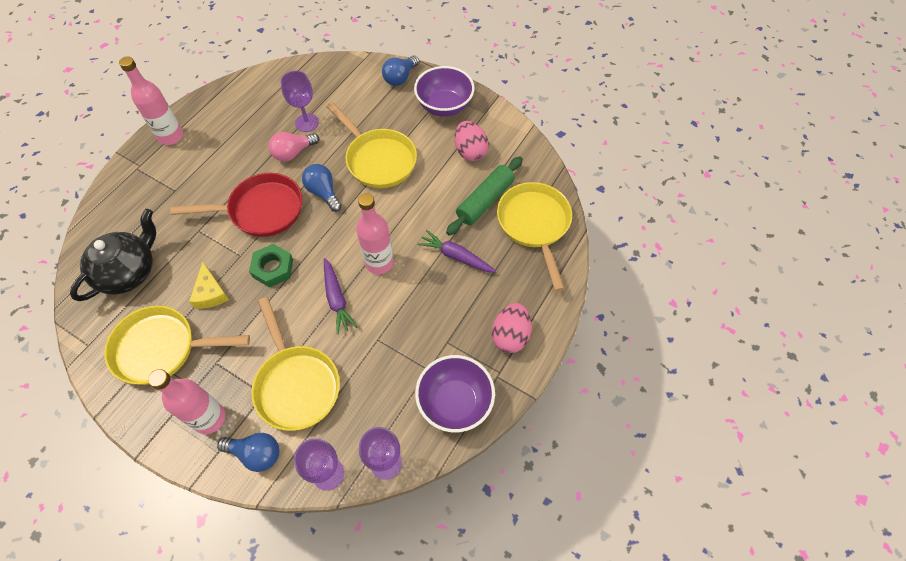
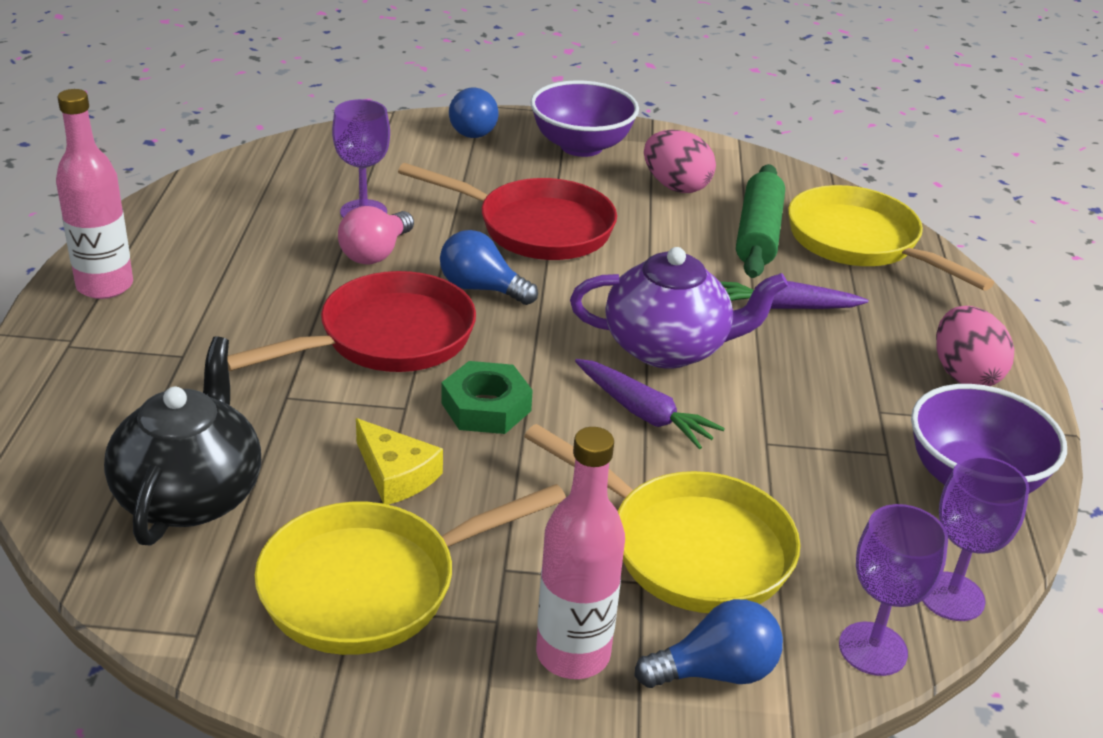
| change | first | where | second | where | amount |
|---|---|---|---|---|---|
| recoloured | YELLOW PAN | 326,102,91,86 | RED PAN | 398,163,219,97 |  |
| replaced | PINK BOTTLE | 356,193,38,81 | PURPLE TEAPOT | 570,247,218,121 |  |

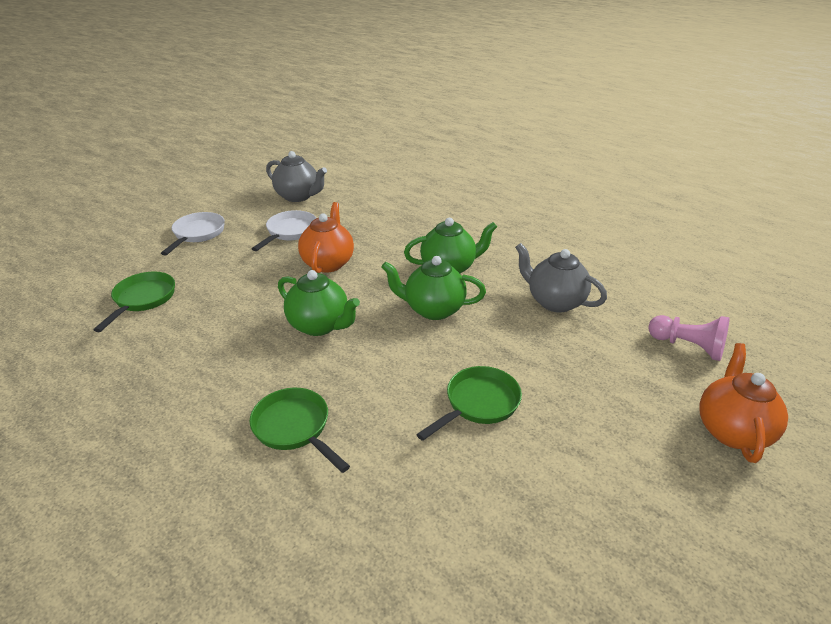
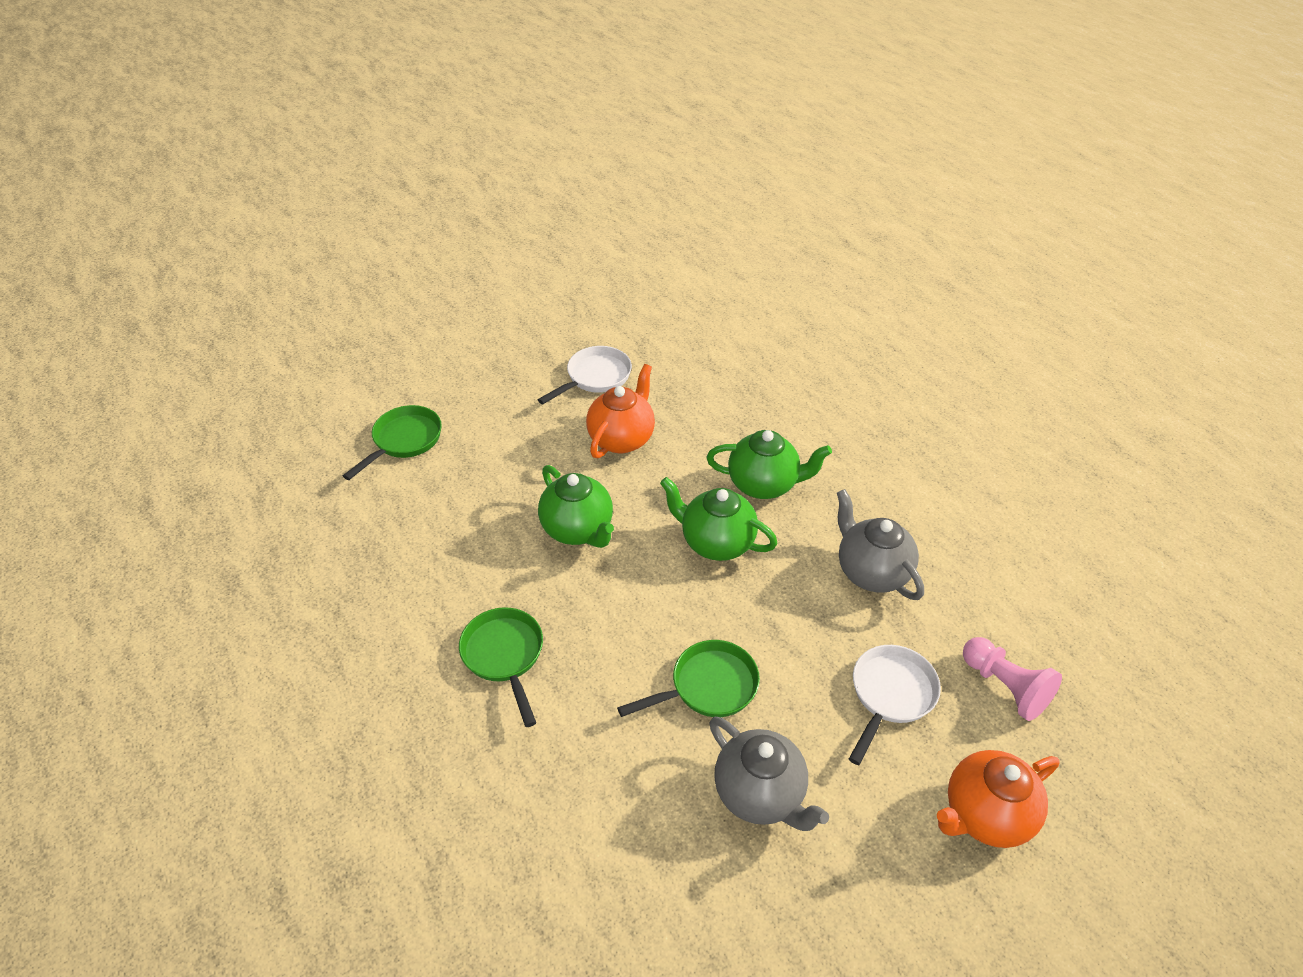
| change | first | where | second | where | amount |
|---|---|---|---|---|---|
| moved | WHITE PAN | 161,212,64,44 |  | 849,645,92,120 |  |
| moved | GREY TEAPOT | 266,151,61,51 |  | 709,717,120,114 |  |
| turned | ORANGE TEAPOT | 699,343,89,120 |  | 937,750,123,98 | 150 degrees counterclockwise |

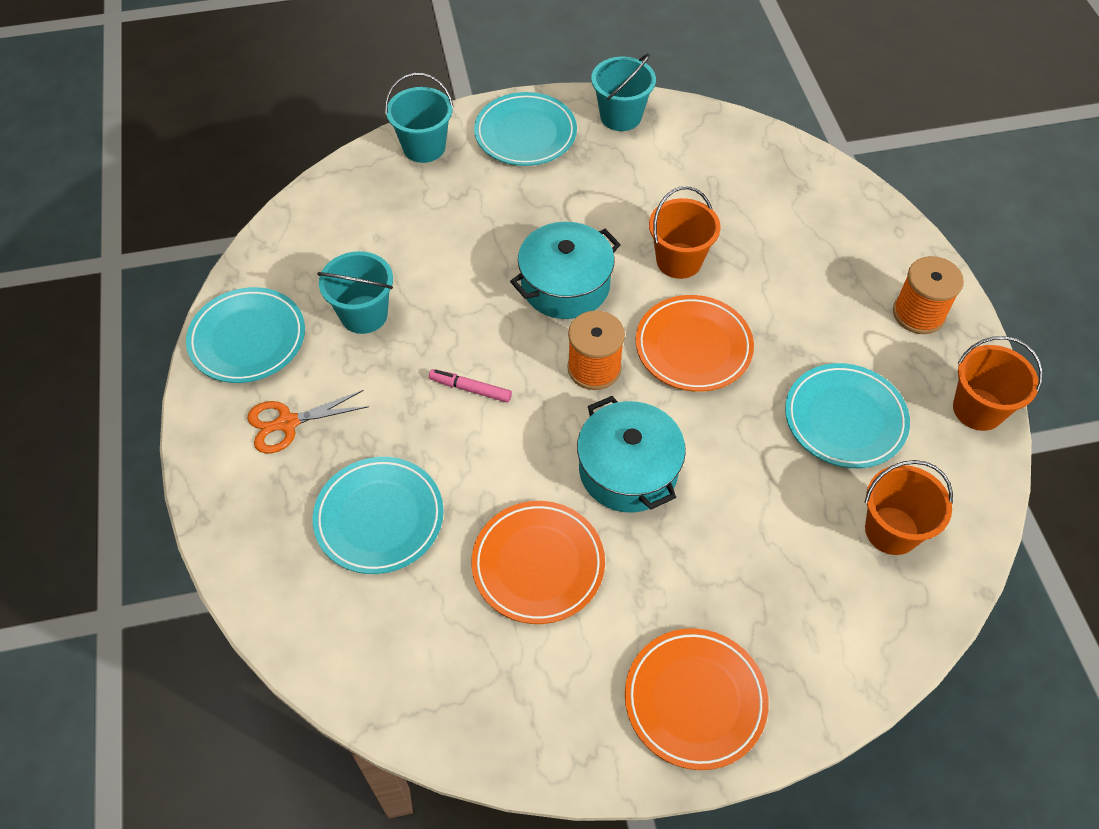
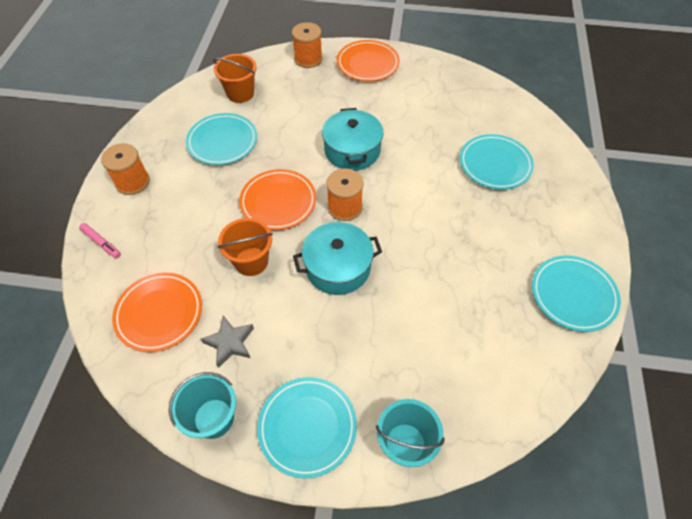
| change | first | where | second | where | amount |
|---|---|---|---|---|---|
| removed | ORANGE SCISSORS | 247,390,122,63 |  |  |  |
| removed | TURQUOISE BUCKET | 317,251,76,83 |  |  |  |
| moved | PINK MARKER | 429,369,83,34 |  | 79,223,42,35 |  |
| moved | ORANGE PLATE | 471,501,134,123 |  | 112,273,90,79 |  |
| removed | ORANGE BUCKET | 953,336,90,95 |  |  |  |
| added |  |  | GREY STAR | 201,316,53,52 |  |
| added |  |  | ORANGE SPOOL | 292,22,30,46 |  |

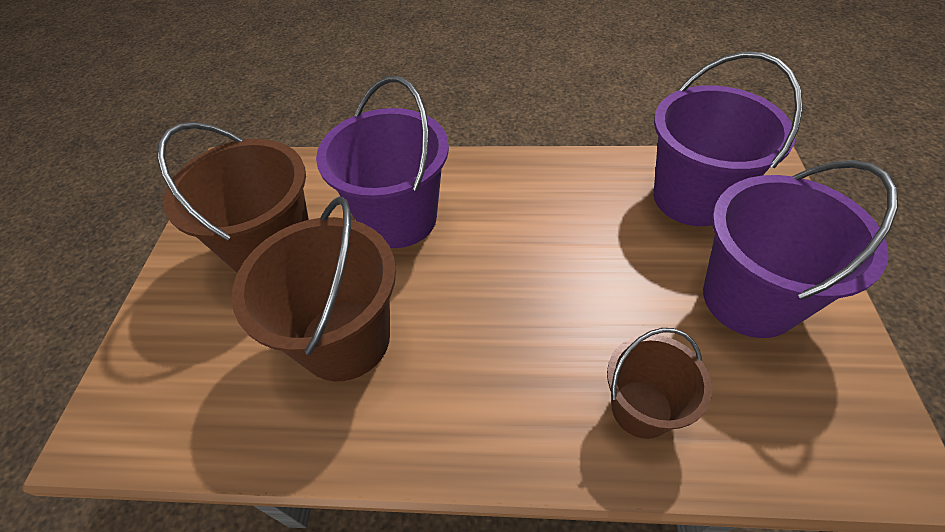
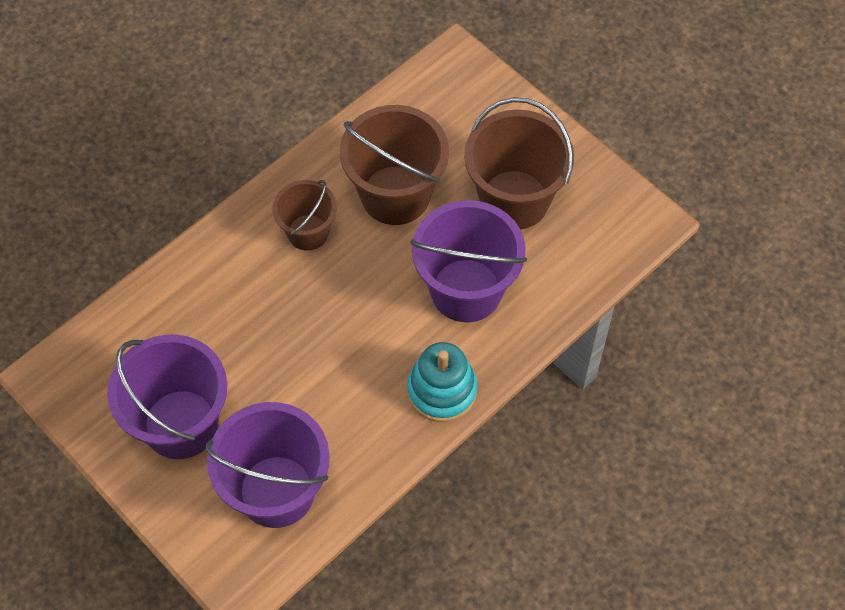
| change | first | where | second | where | amount |
|---|---|---|---|---|---|
| moved | BROWN BUCKET | 607,328,105,111 |  | 272,180,65,71 |  |
| added |  |  | TURQUOISE STACKING TOY | 407,342,70,80 |  |

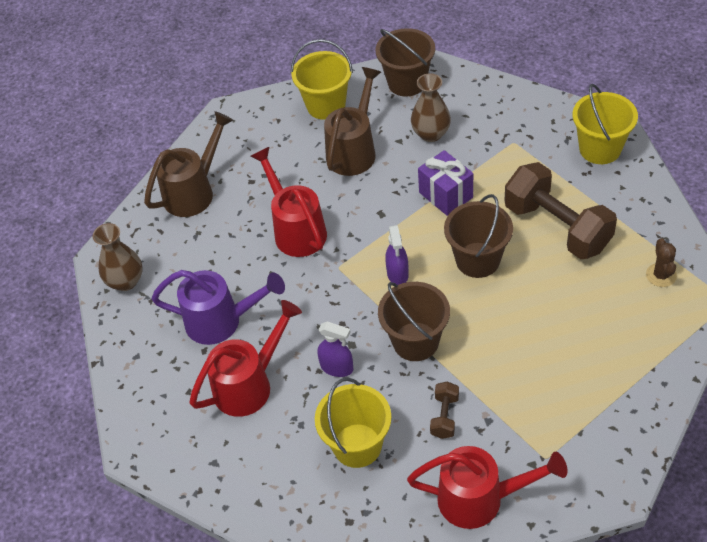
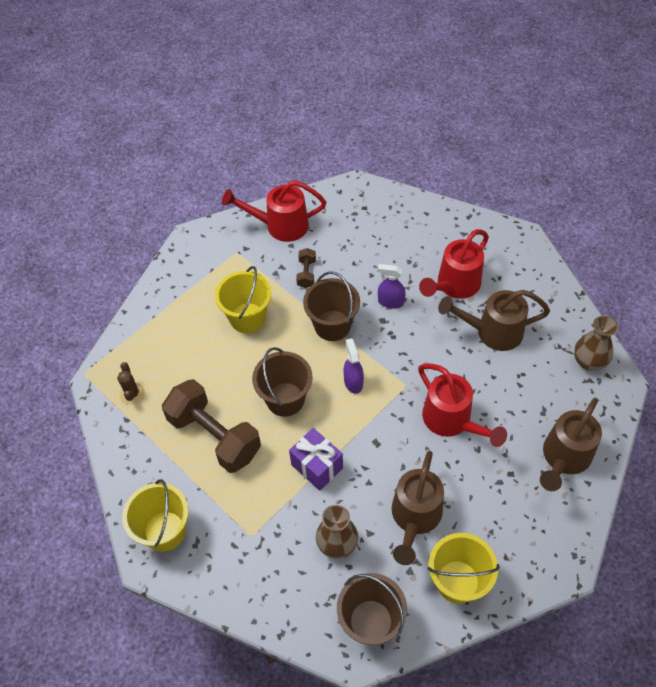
| change | first | where | second | where | amount |
|---|---|---|---|---|---|
| recoloured | PURPLE WATERING CAN | 152,270,133,75 | BROWN WATERING CAN | 438,290,112,61 |  |
| moved | YELLOW BUCKET | 315,378,77,90 |  | 215,266,56,67 |  |

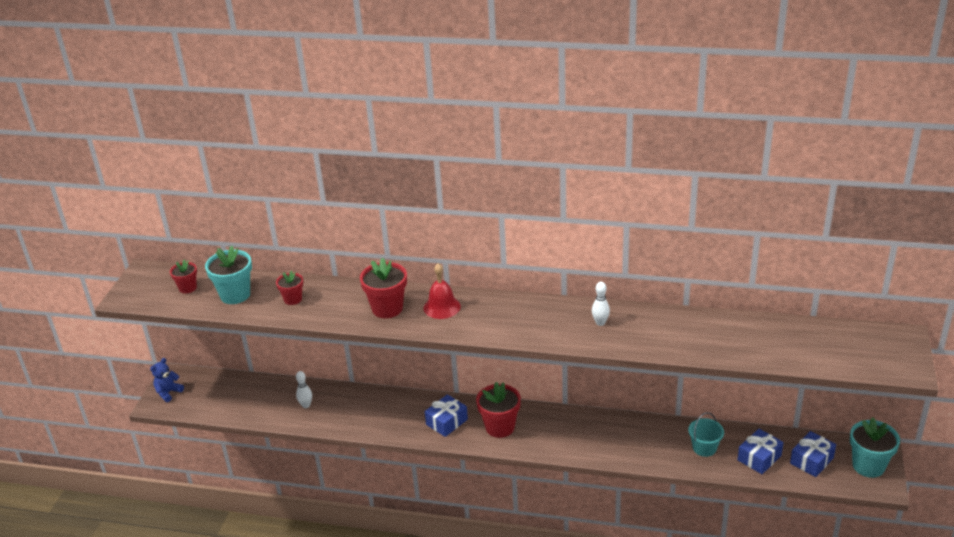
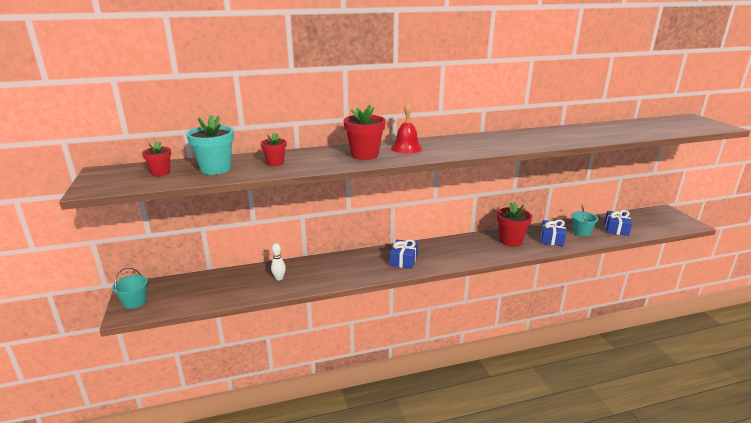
| change | first | where | second | where | amount |
|---|---|---|---|---|---|
| replaced | BLUE TEDDY BEAR | 150,358,34,44 | TURQUOISE BUCKET | 112,267,36,42 |  |
| moved | RED FLOWER POT | 476,382,45,56 |  | 497,202,35,45 |  |
| removed | WHITE BOWLING PIN | 592,282,18,44 |  |  |  |
| moved | BLUE GIFT | 790,431,46,46 |  | 541,220,25,26 |  |
| removed | TURQUOISE FLOWER POT | 850,417,50,61 |  |  |  |

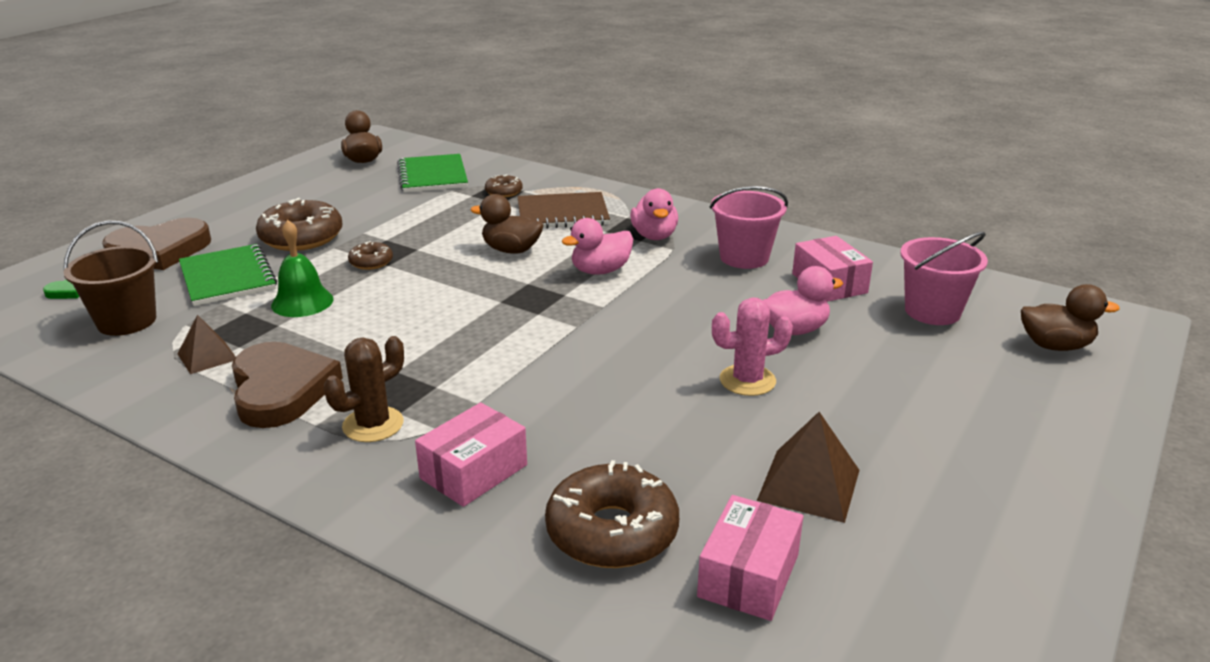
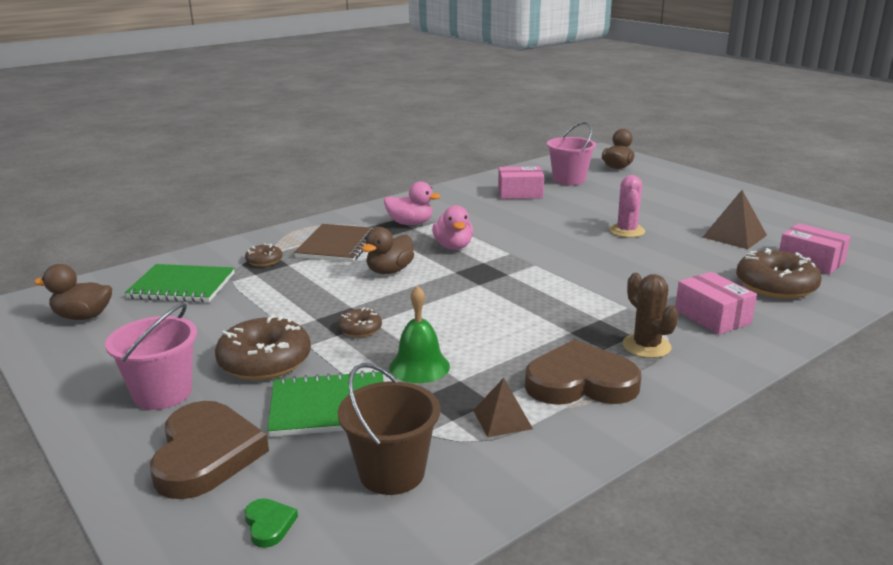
| change | first | where | second | where | amount |
|---|---|---|---|---|---|
| moved | PINK BUCKET | 710,186,78,83 |  | 105,303,92,107 |  |
| removed | PINK DUCK | 763,266,80,69 |  |  |  |

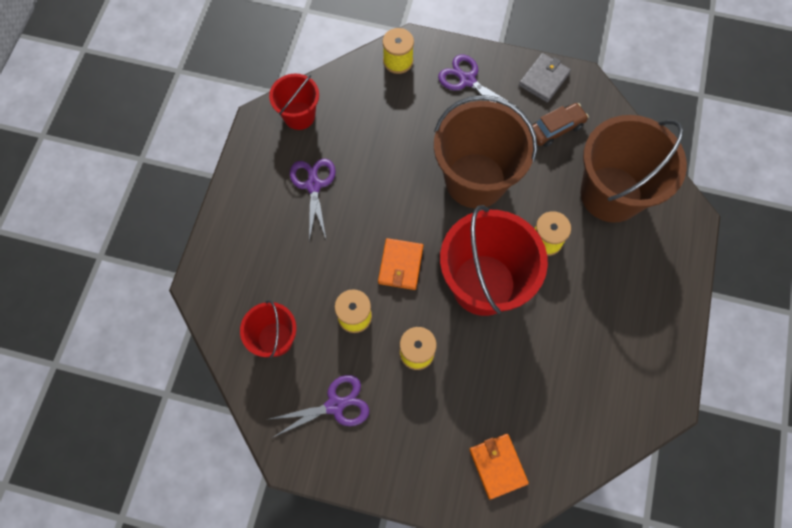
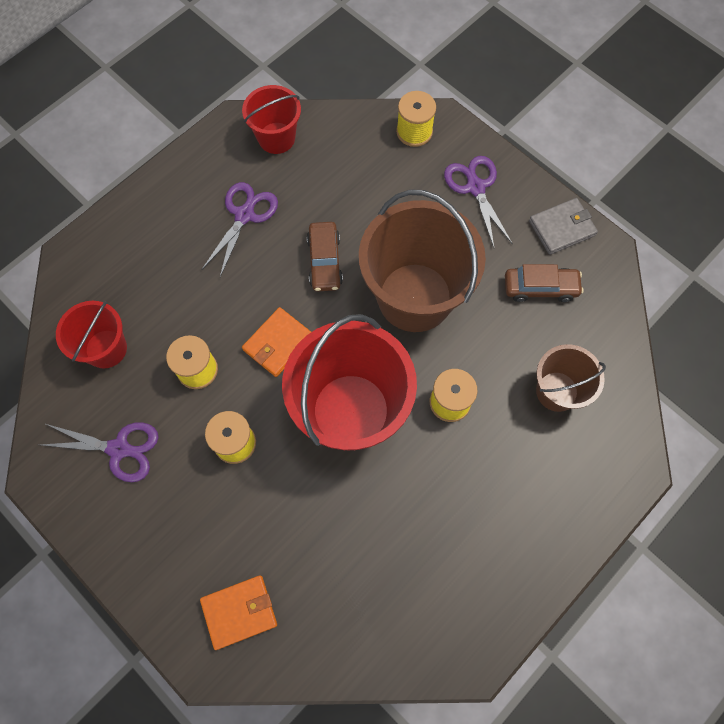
| change | first | where | second | where | amount |
|---|---|---|---|---|---|
| turned | ORANGE WALLET | 469,434,60,65 |  | 200,575,77,75 | 60 degrees clockwise |
| resized | BROWN BUCKET | 581,115,106,108 |  | 536,344,70,68 | x0.54 |
| added |  |  | BROWN CAR | 307,222,36,70 |  |

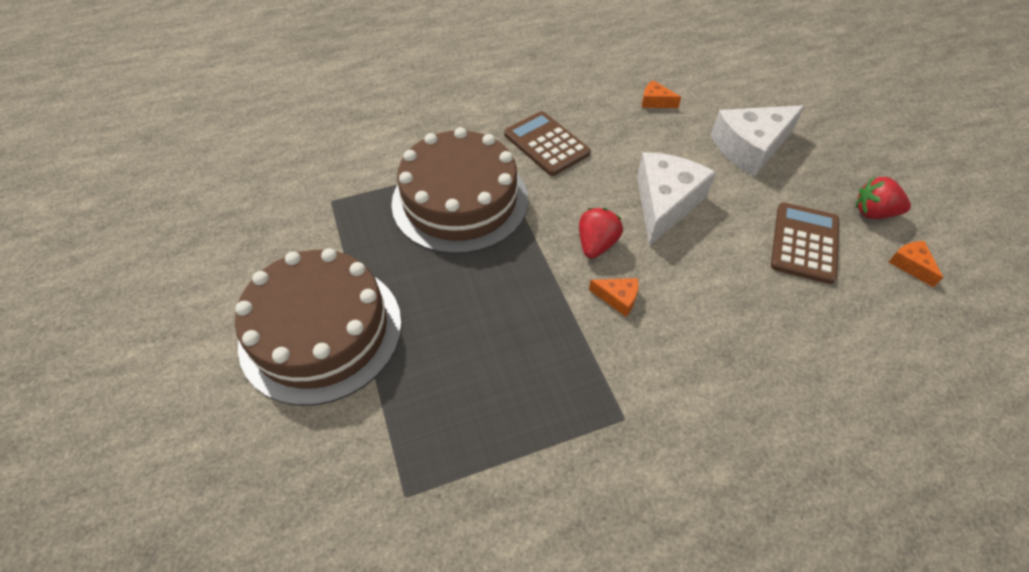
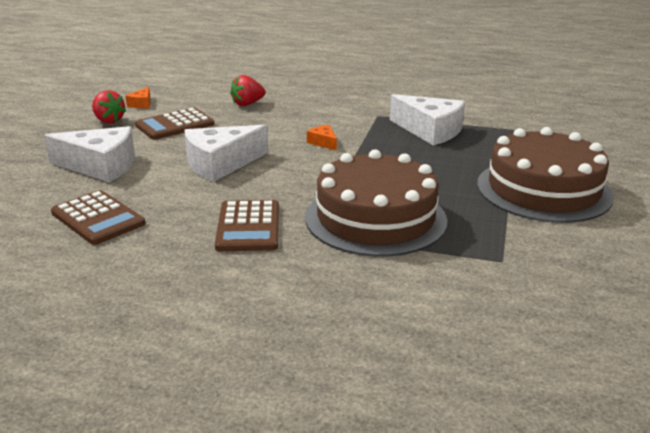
| change | first | where | second | where | amount |
|---|---|---|---|---|---|
| moved | RED STRAWBERRY | 579,208,44,51 |  | 230,75,36,31 |  |
| replaced | ORANGE CHEESE | 642,80,39,28 | BROWN CALCULATOR | 51,190,94,55 |  |
| added |  |  | WHITE CHEESE | 390,94,75,52 |  |

